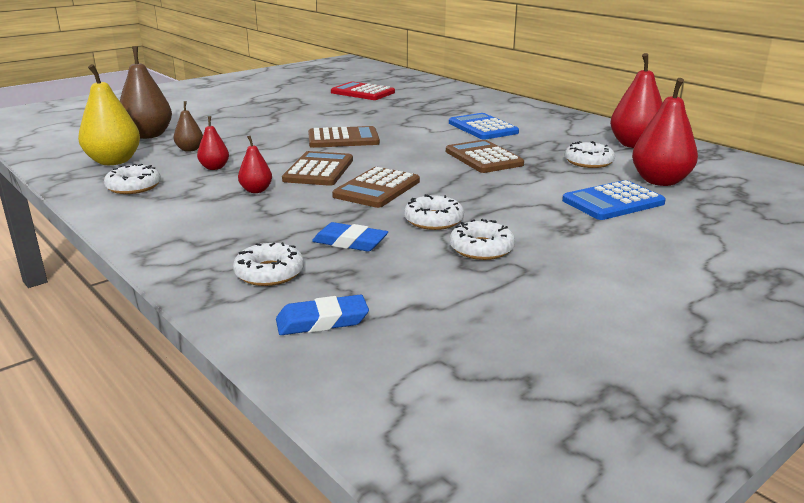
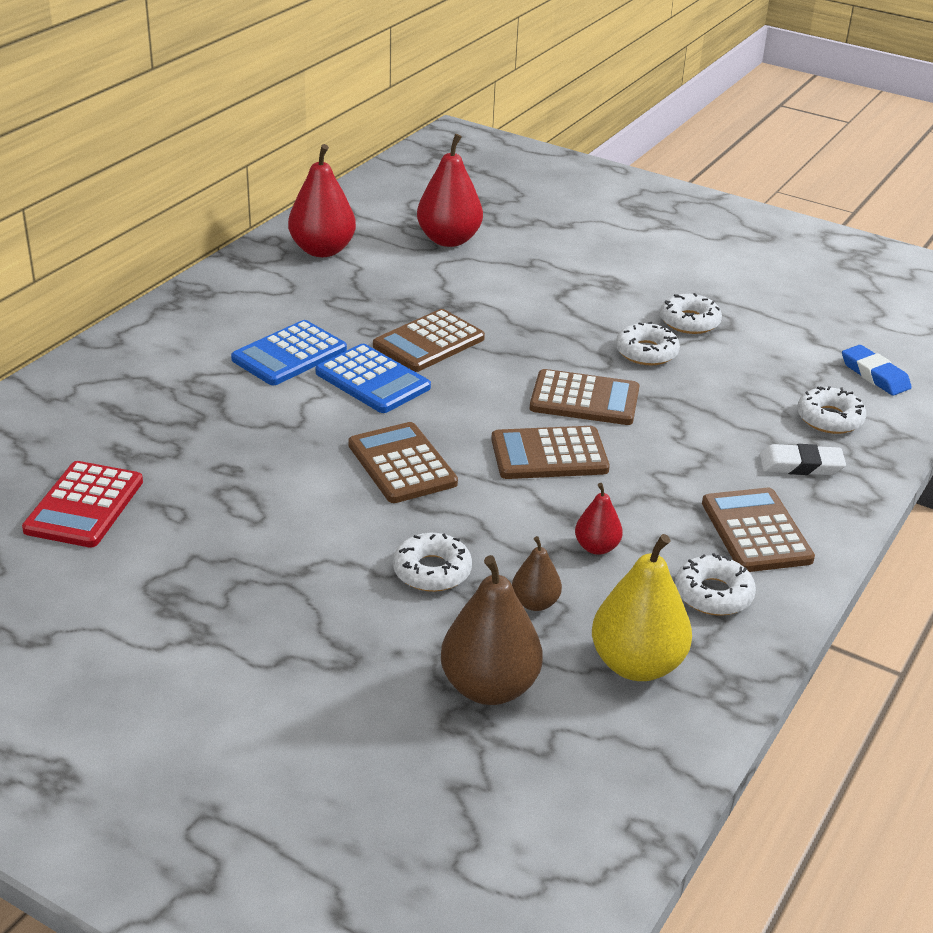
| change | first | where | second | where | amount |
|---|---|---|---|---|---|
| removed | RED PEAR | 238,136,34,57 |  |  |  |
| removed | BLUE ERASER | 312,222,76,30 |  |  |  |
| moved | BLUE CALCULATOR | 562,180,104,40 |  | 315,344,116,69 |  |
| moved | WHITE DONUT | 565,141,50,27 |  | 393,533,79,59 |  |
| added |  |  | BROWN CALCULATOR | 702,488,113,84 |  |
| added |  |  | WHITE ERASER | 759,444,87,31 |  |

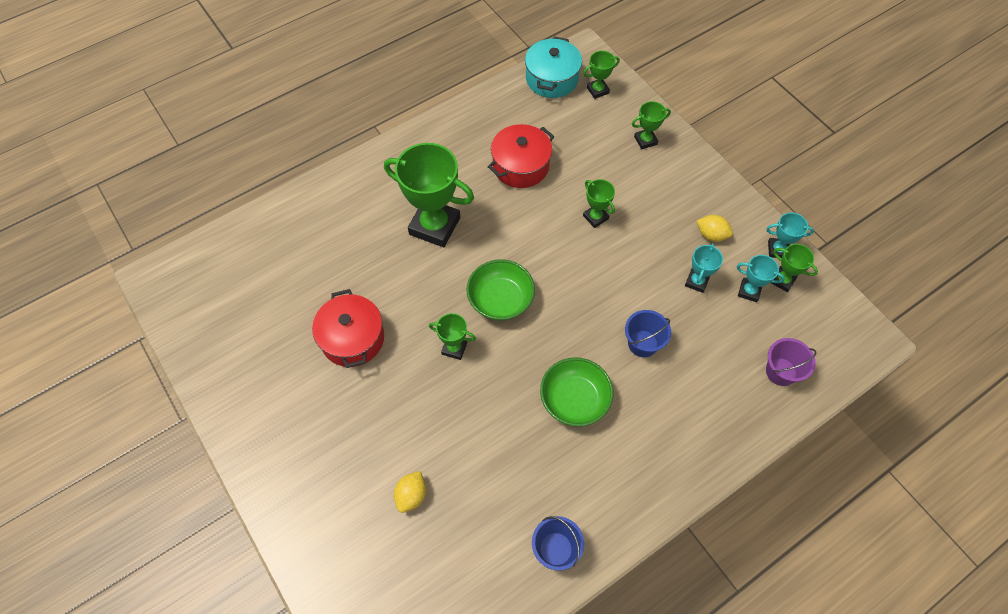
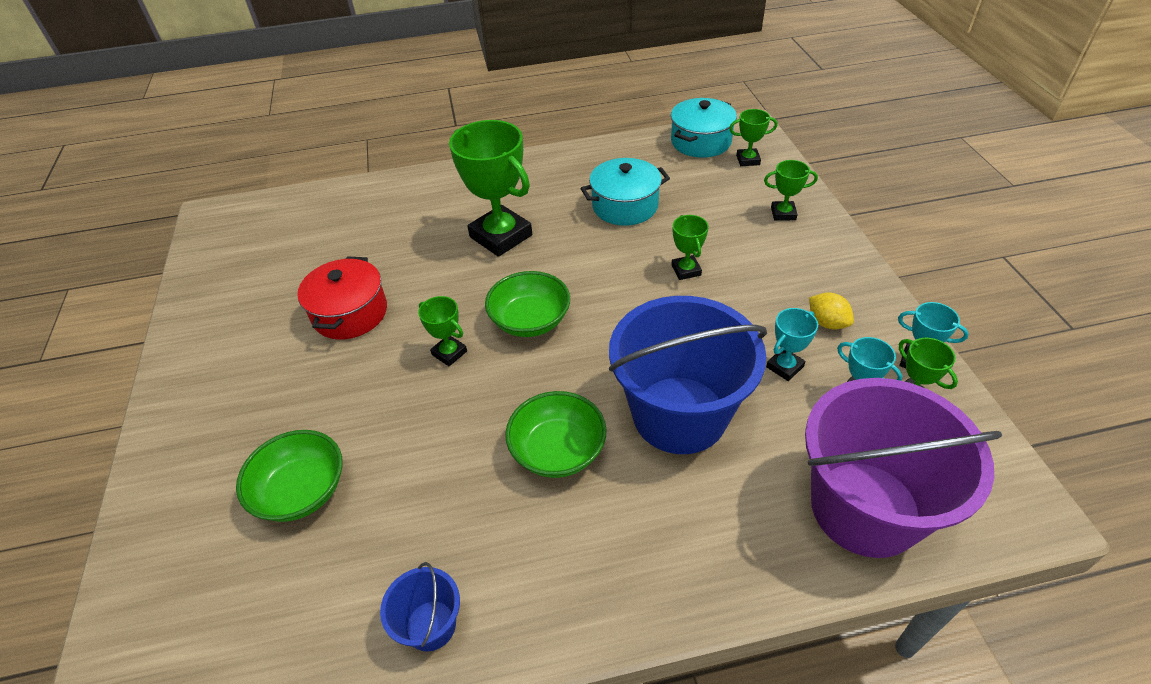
| change | first | where | second | where | amount |
|---|---|---|---|---|---|
| replaced | YELLOW LEMON | 394,471,32,42 | GREEN BOWL | 236,430,106,92 |  |
| recoloured | RED POT | 488,124,67,64 | TURQUOISE POT | 581,158,89,68 |  |
| resized | BLUE BUCKET | 625,310,46,47 |  | 609,296,158,158 | x2.28 |
| resized | PURPLE BUCKET | 766,338,51,48 |  | 805,378,197,180 | x2.28 |

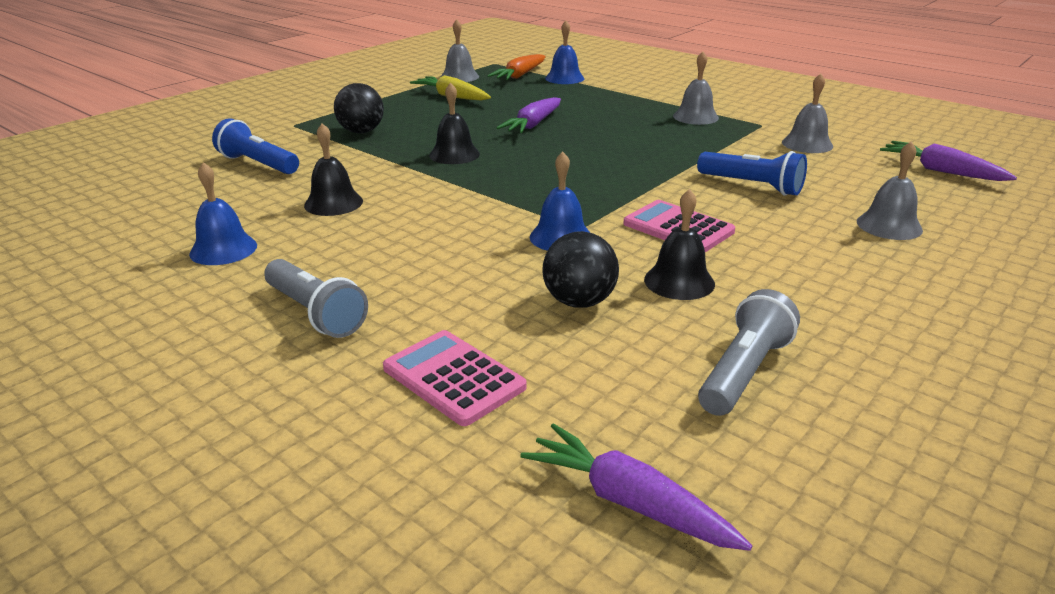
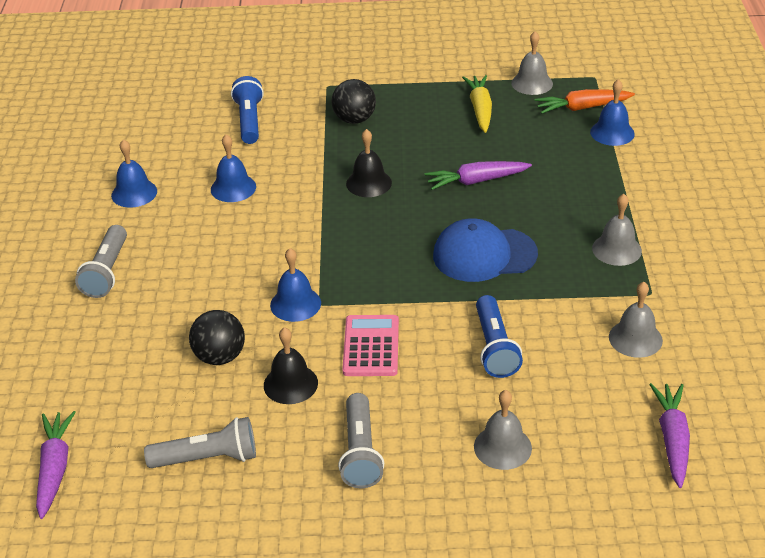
| change | first | where | second | where | amount |
|---|---|---|---|---|---|
| recoloured | BLACK BELL | 304,123,59,93 | BLUE BELL | 211,134,45,68 |  |
| removed | PINK CALCULATOR | 383,330,144,96 |  |  |  |
| added |  |  | GREY FLASHLIGHT | 338,393,46,95 |  |
| added |  |  | BLUE CAP | 433,218,105,64 |  |

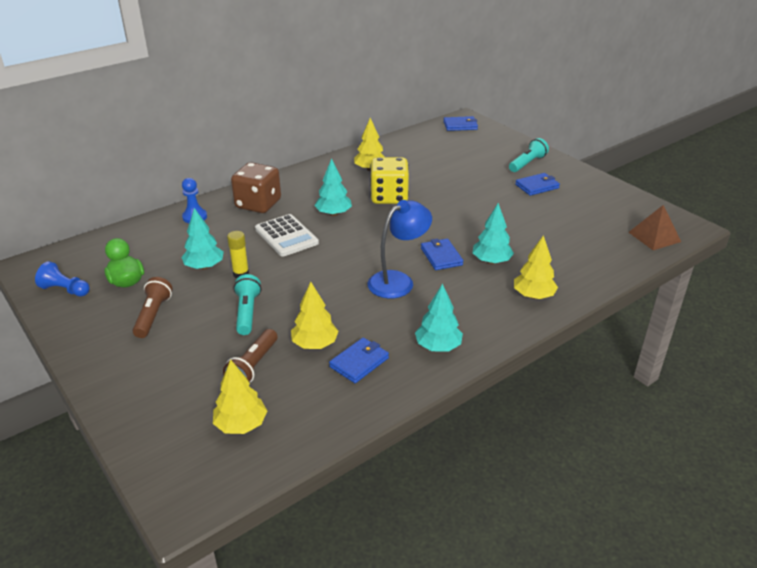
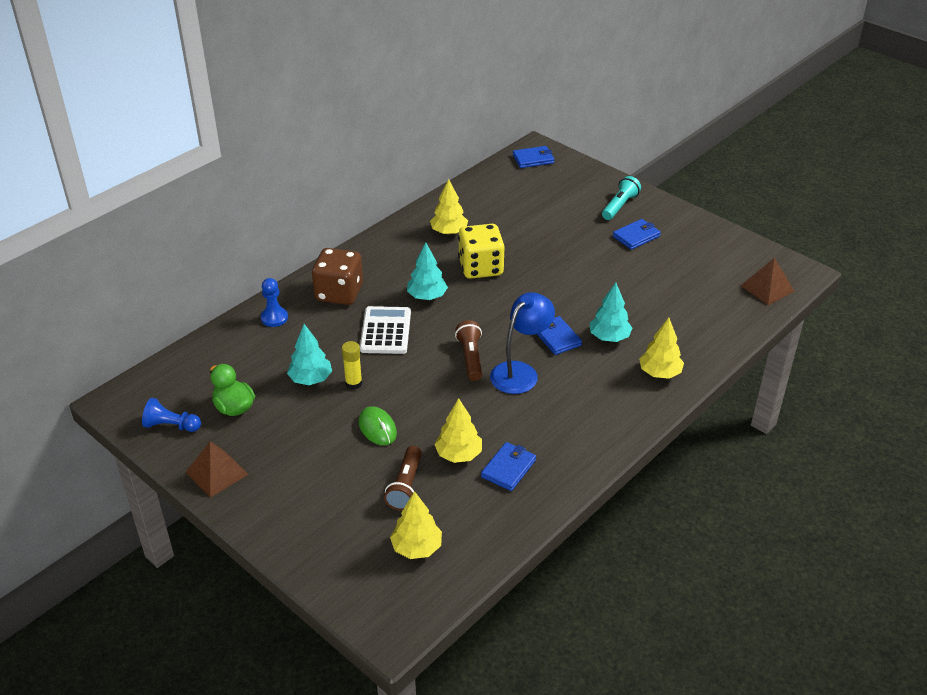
| change | first | where | second | where | amount |
|---|---|---|---|---|---|
| moved | BROWN FLASHLIGHT | 132,277,41,61 |  | 455,320,27,61 |  |
| replaced | TURQUOISE FLASHLIGHT | 234,274,28,61 | GREEN MOUSE | 359,406,38,39 |  |
| turned | WHITE CALCULATOR | 255,214,64,43 |  | 360,306,51,48 | 135 degrees counterclockwise |
| removed | TURQUOISE TREE | 415,284,48,68 |  |  |  |
| added |  |  | BROWN PYRAMID | 185,441,64,57 |  |

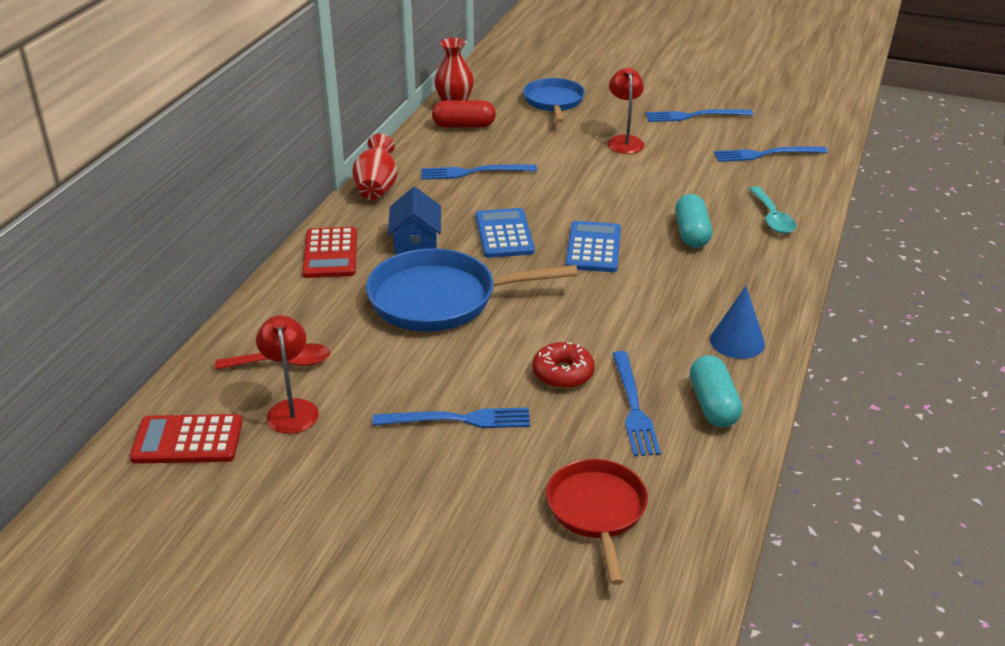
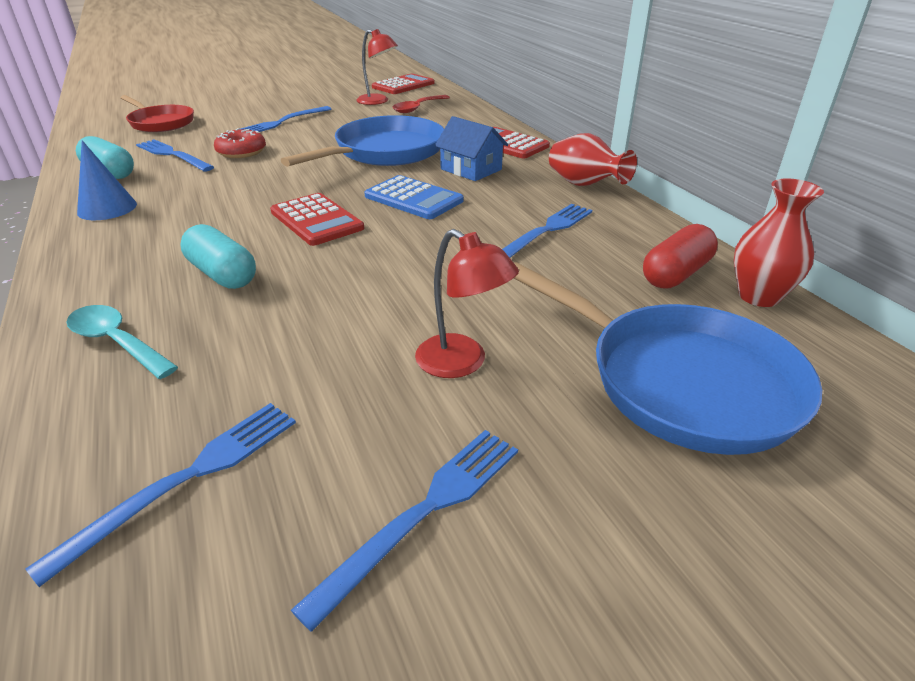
| change | first | where | second | where | amount |
|---|---|---|---|---|---|
| resized | BLUE PAN | 523,78,62,45 |  | 513,262,309,193 | x1.56 |
| recoloured | BLUE CALCULATOR | 565,221,56,51 | RED CALCULATOR | 270,193,94,53 |  |

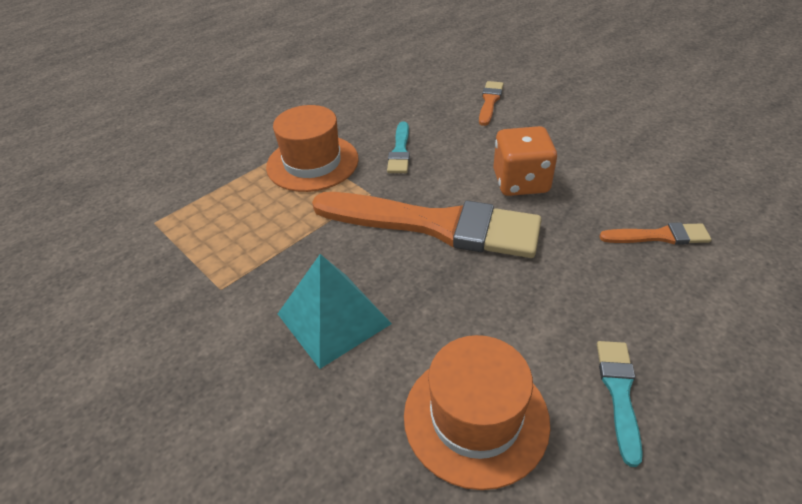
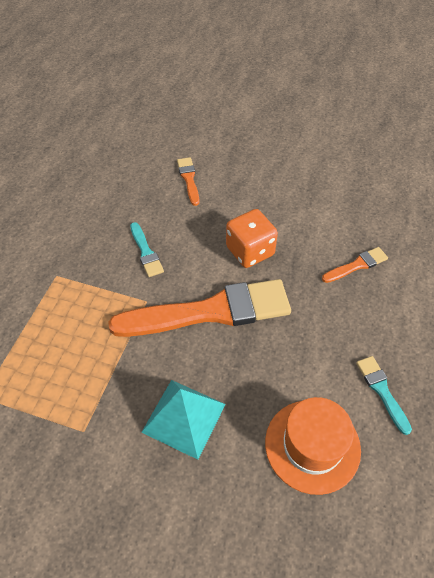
| change | first | where | second | where | amount |
|---|---|---|---|---|---|
| removed | ORANGE HAT | 266,105,93,87 |  |  |  |

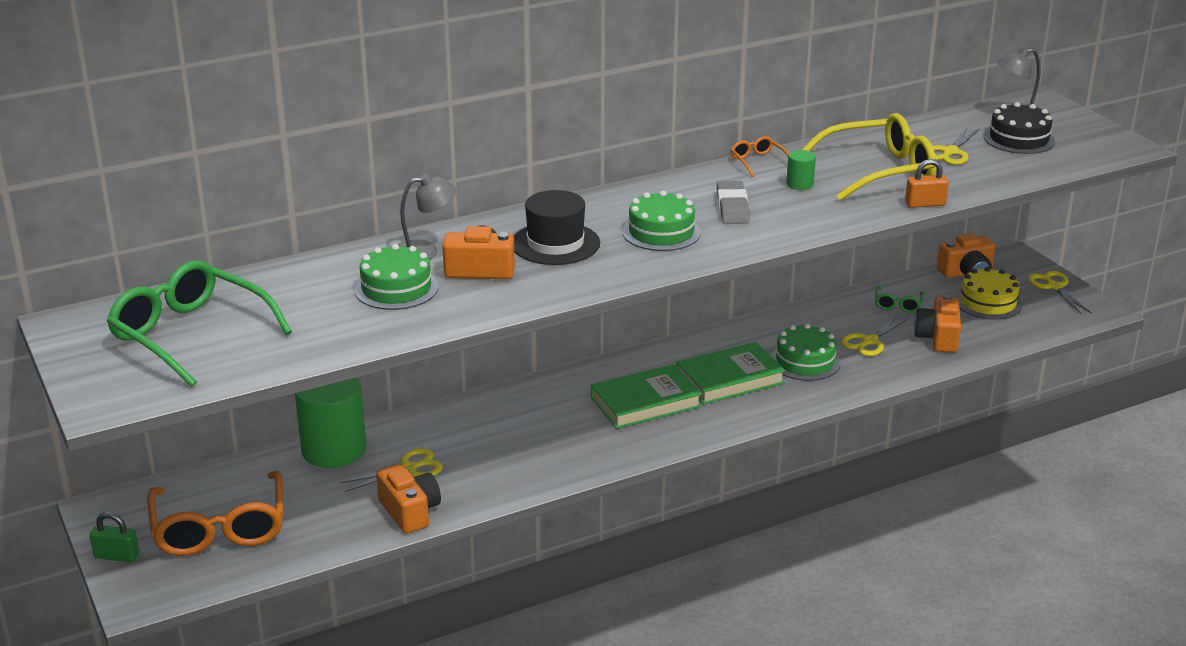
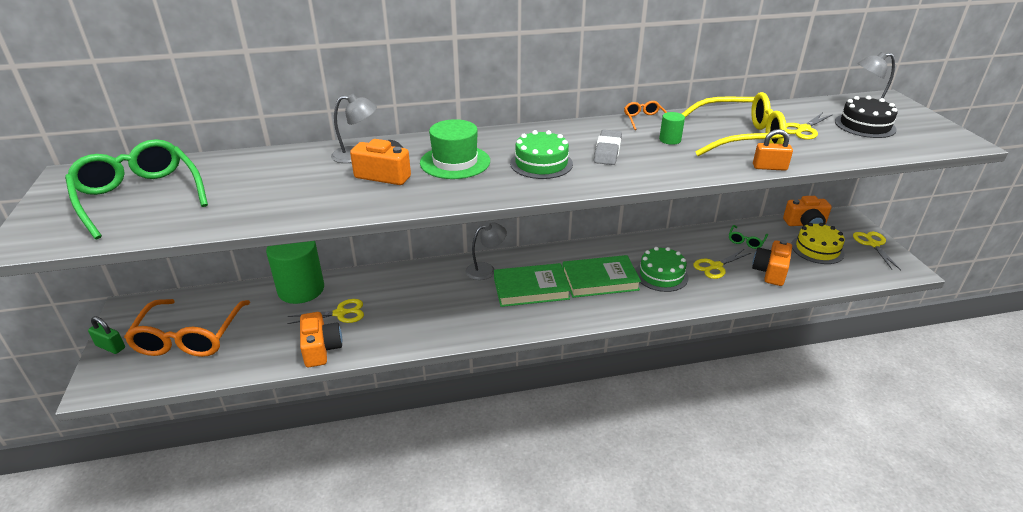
| change | first | where | second | where | amount |
|---|---|---|---|---|---|
| removed | GREEN CAKE | 355,244,83,66 |  |  |  |
| recoloured | BLACK HAT | 513,190,87,75 | GREEN HAT | 420,119,70,60 |  |
| added |  |  | GREY LAMP | 465,222,42,58 |  |

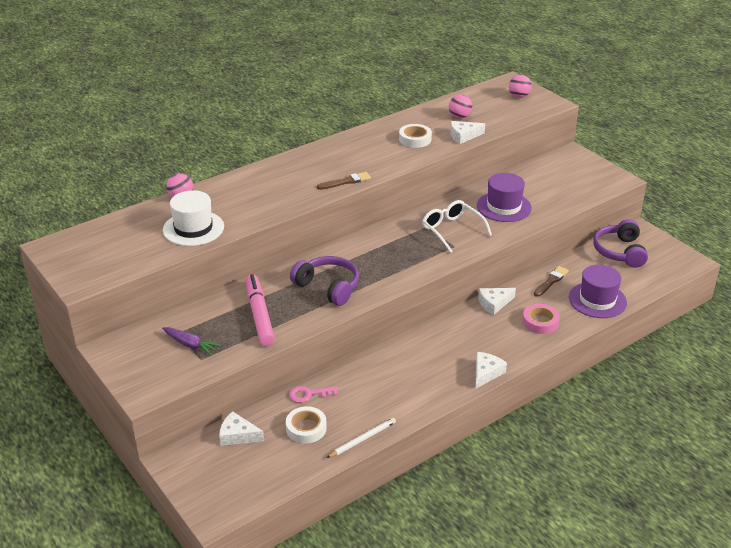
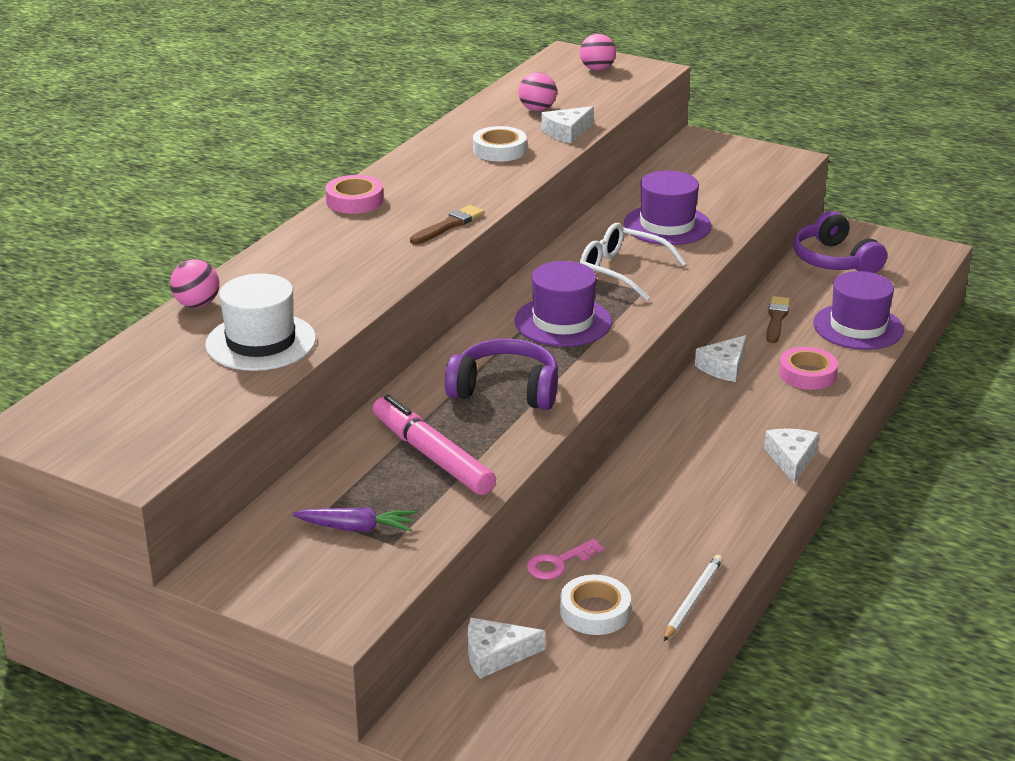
| change | first | where | second | where | amount |
|---|---|---|---|---|---|
| added |  |  | PINK TAPE | 325,175,58,39 |  |
| added |  |  | PURPLE HAT | 514,261,98,85 |  |

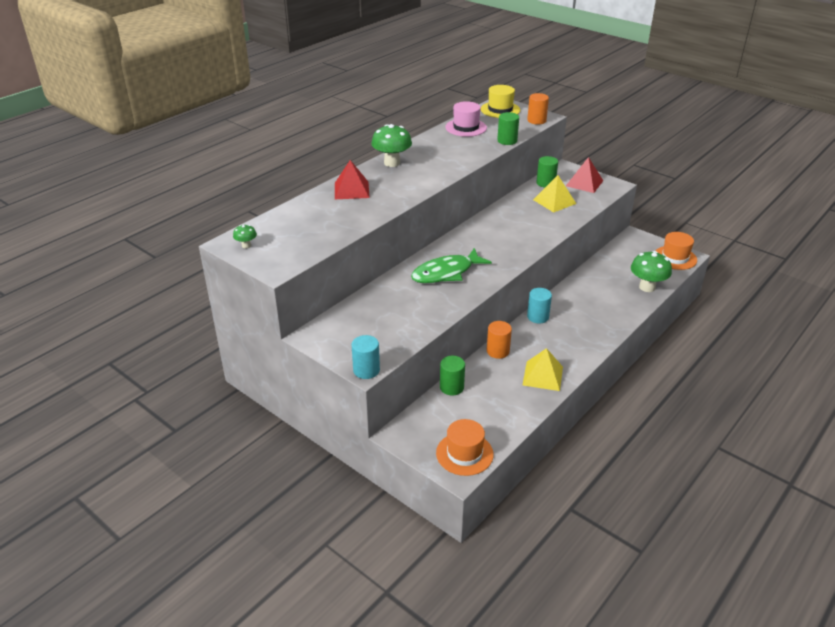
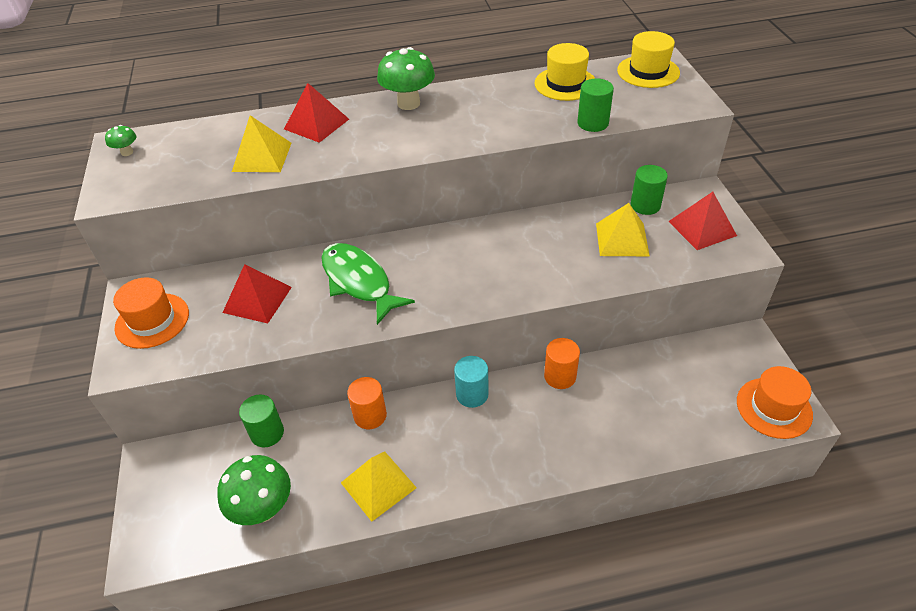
| change | first | where | second | where | amount |
|---|---|---|---|---|---|
| removed | TURQUOISE CYLINDER | 352,335,28,44 |  |  |  |
| turned | GREEN FISH | 411,248,81,35 |  | 321,243,94,82 | 45 degrees clockwise |
| moved | ORANGE HAT | 436,419,58,57 |  | 113,277,76,72 |  |
| recoloured | PINK HAT | 445,101,42,36 | YELLOW HAT | 534,43,62,58 |  |
| moved | ORANGE CYLINDER | 527,93,22,31 |  | 544,338,36,51 |  |
| moved | GREEN MUSHROOM | 631,251,41,41 |  | 217,455,74,70 |  |
| added |  |  | RED PYRAMID | 222,264,70,59 |  |
| added |  |  | YELLOW PYRAMID | 232,115,60,57 |  |

